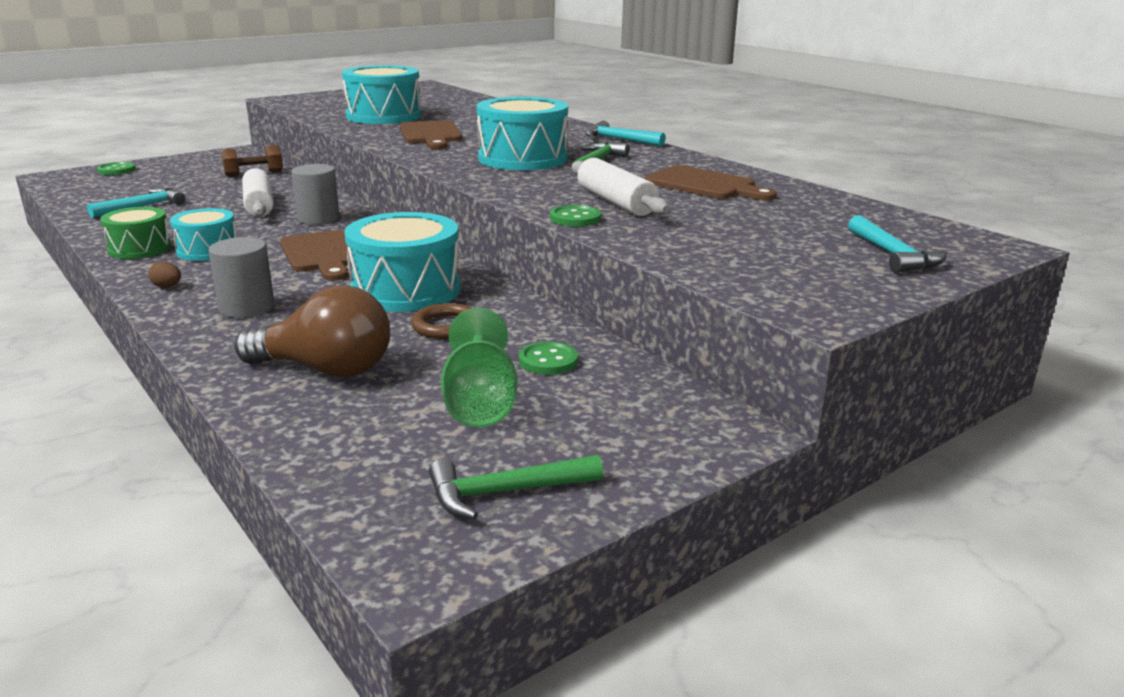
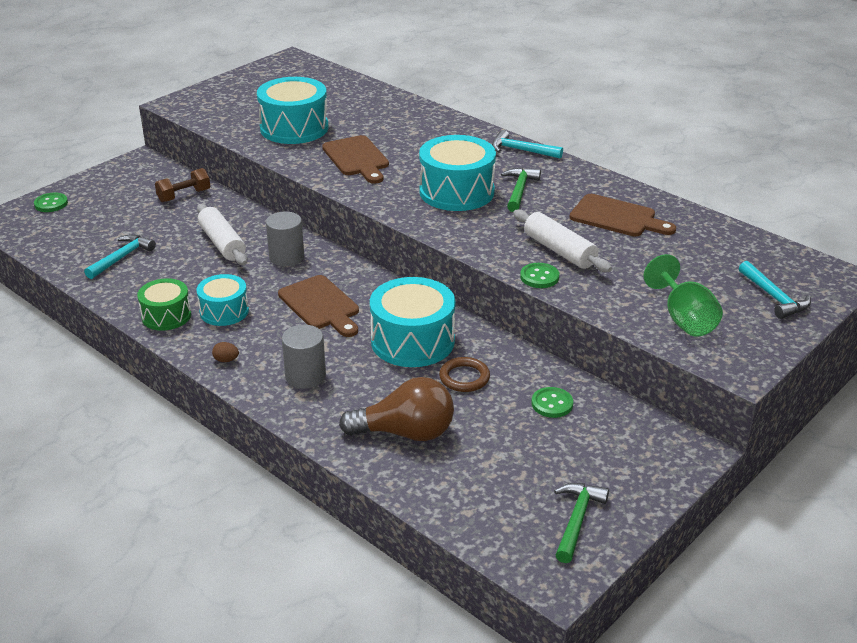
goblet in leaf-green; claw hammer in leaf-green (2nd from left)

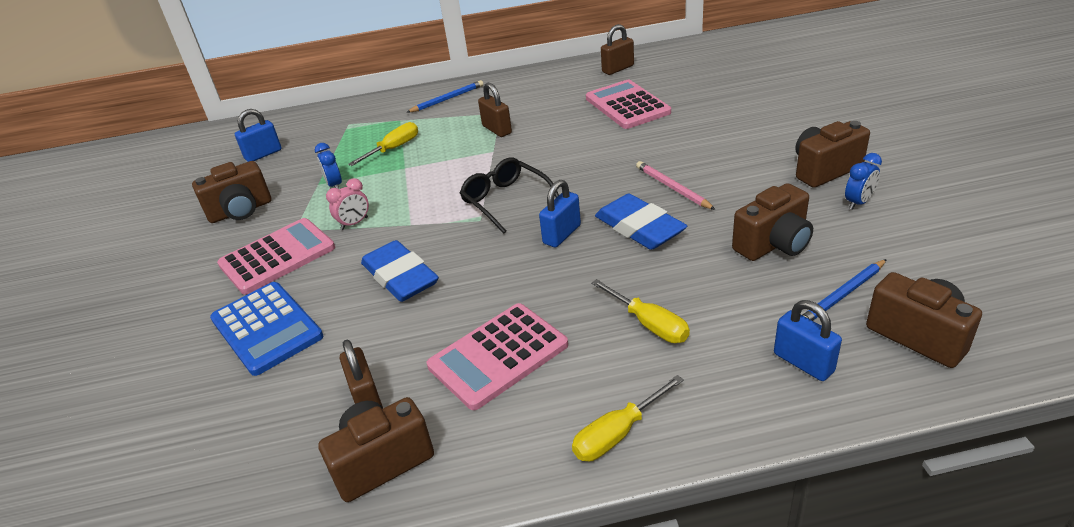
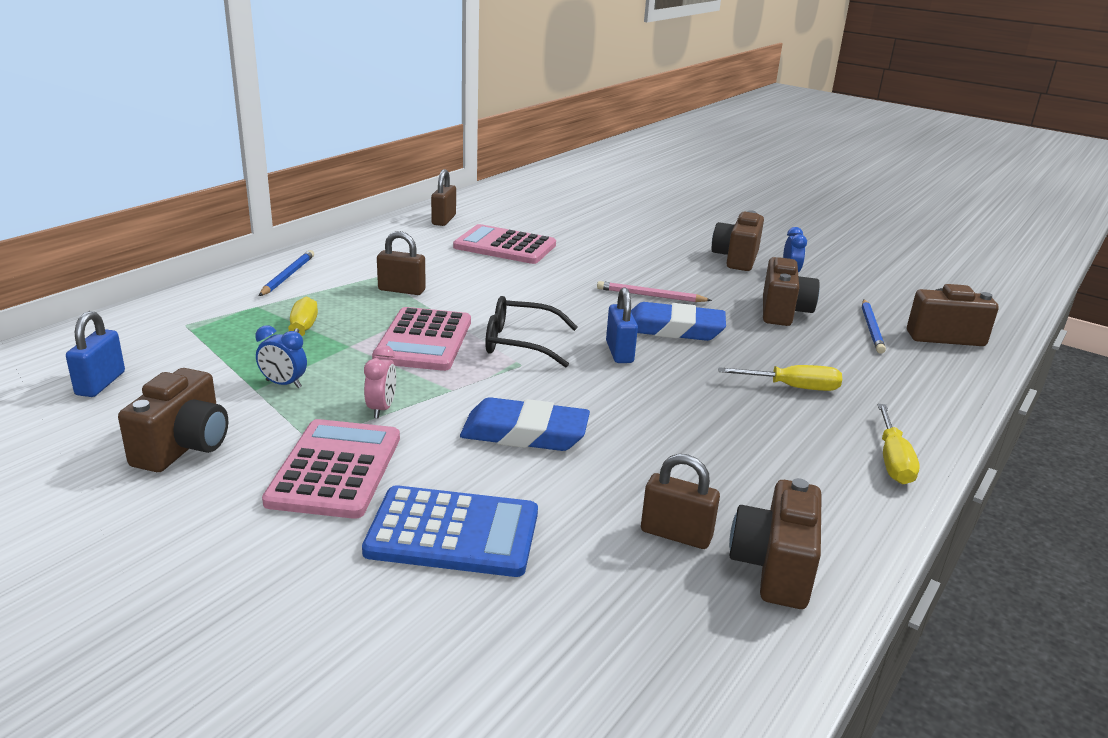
padlock in royal blue (3rd from left in the first image); adding machine in rosy (2nd from left)

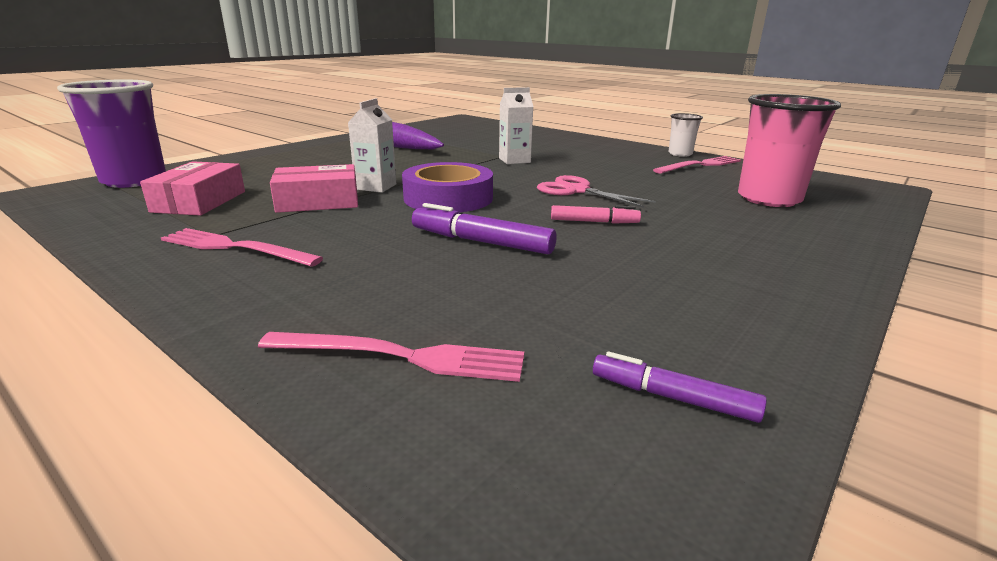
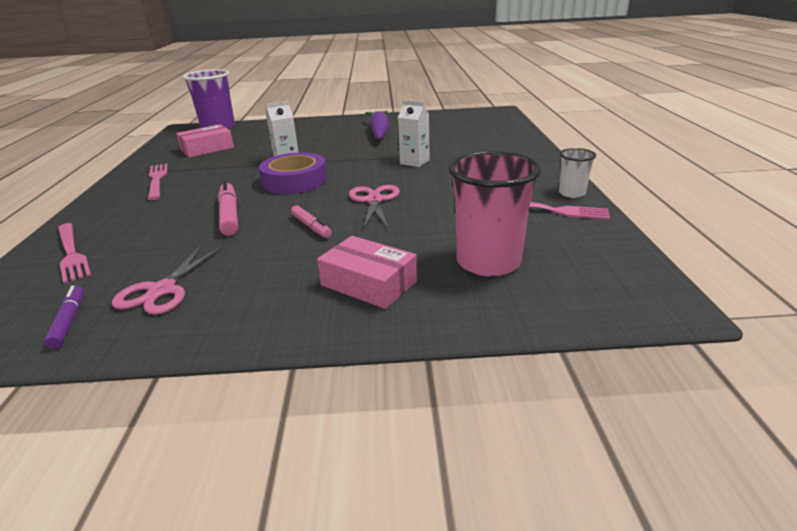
shears in rosy (1st from left); parcel in rosy (2nd from left); marker pen in rosy (1st from left)

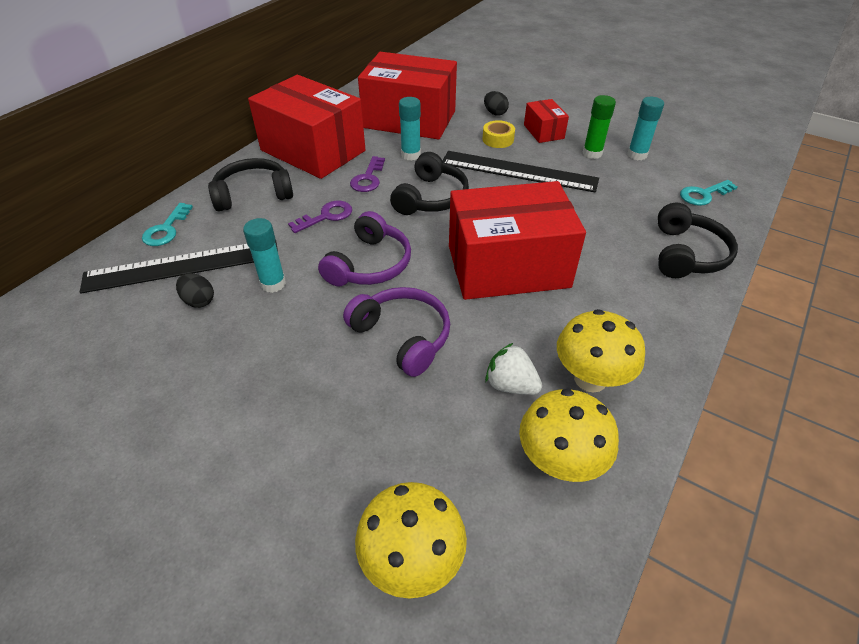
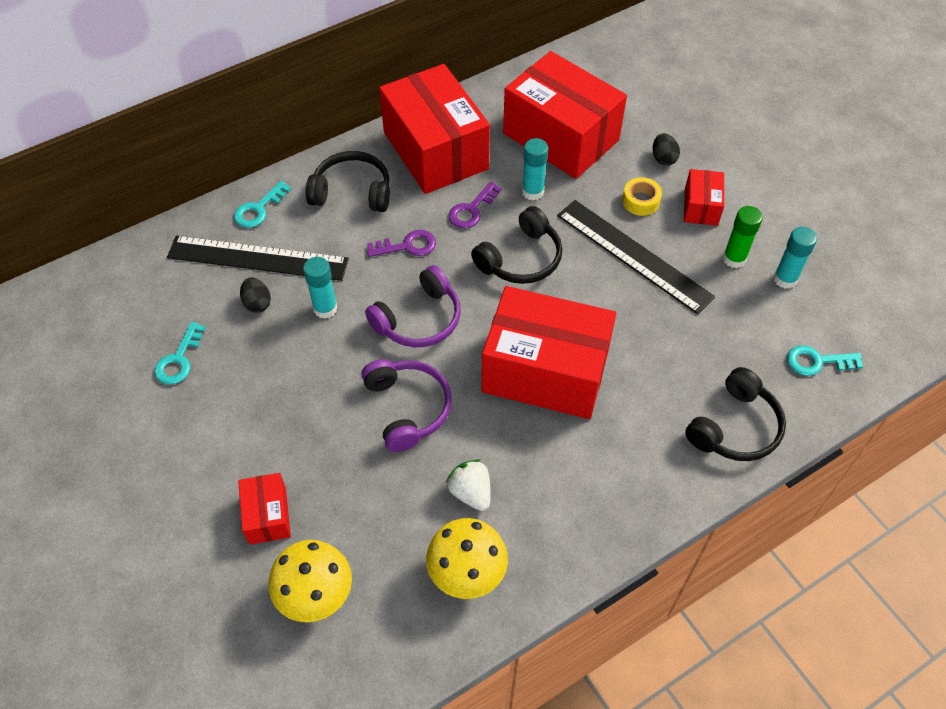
fungus in golden (3rd from left in the first image); latchkey in aqua (1st from left); parcel in red (1st from left)

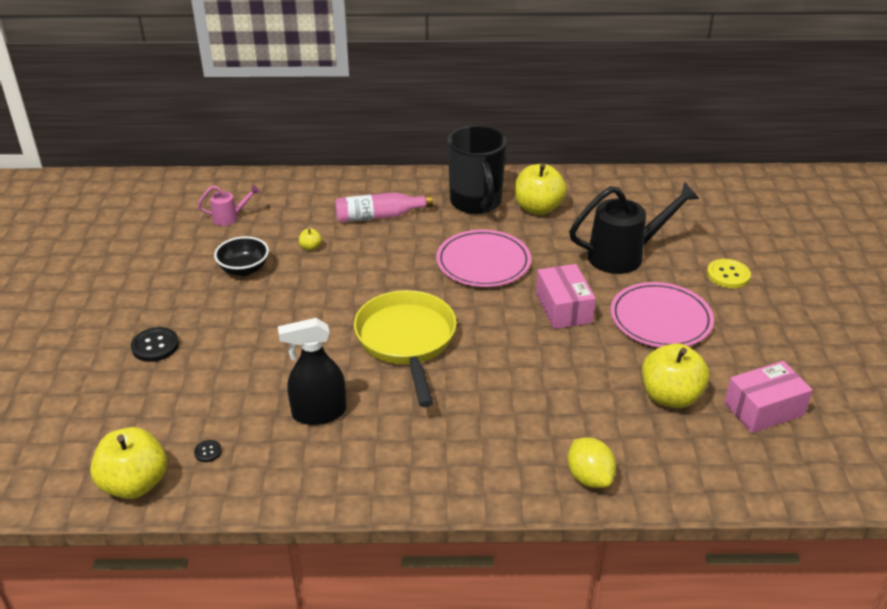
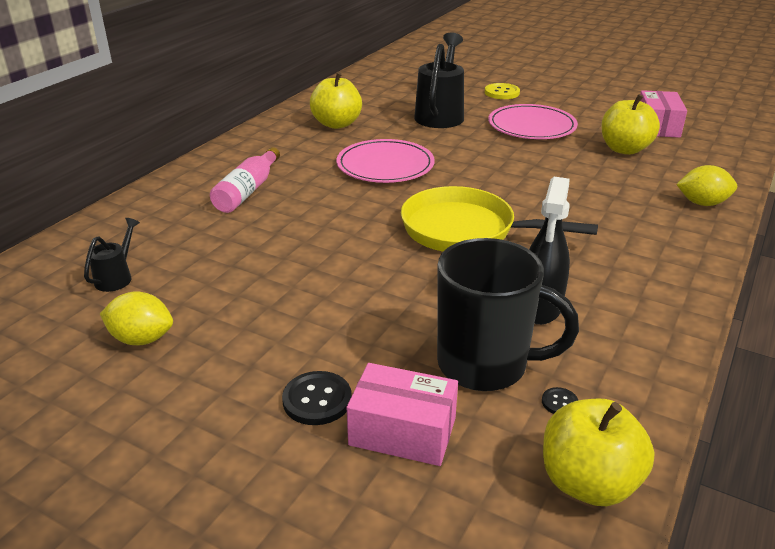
serving bowl in black; toy apple in golden (2nd from left in the first image); citrus fruit in golden (1st from left); mug in black; parcel in rosy (1st from left); watering pot in black (1st from left)

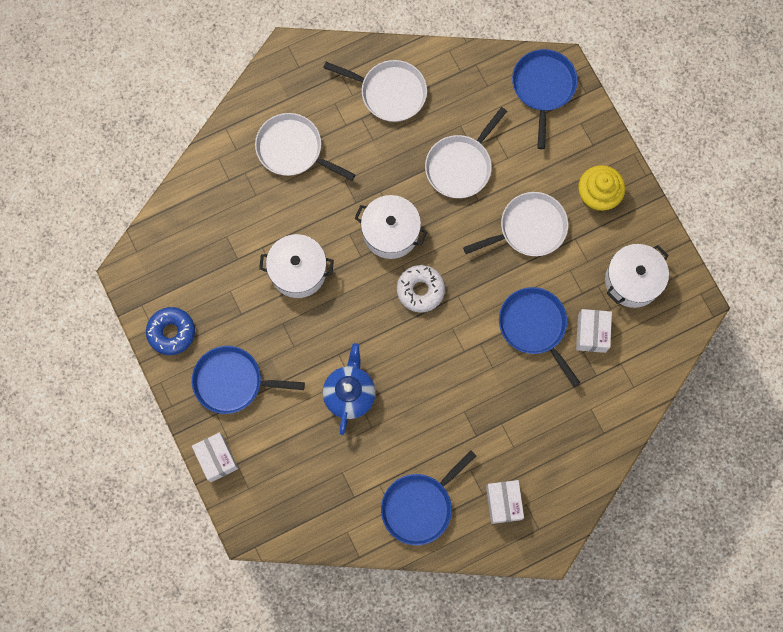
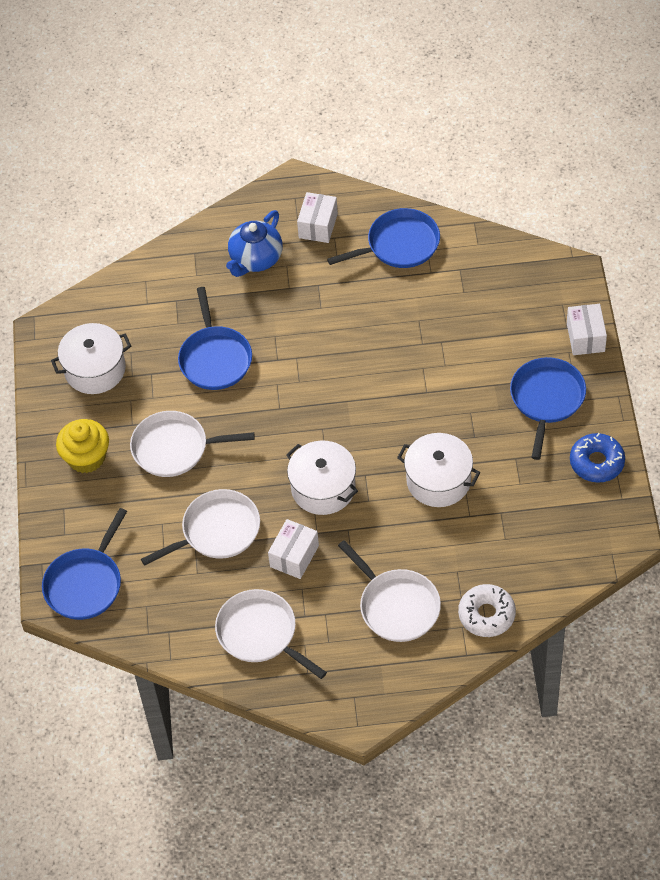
teapot in royal blue; doughnut in snow-white; parcel in snow-white (1st from left); frying pan in royal blue (4th from left)

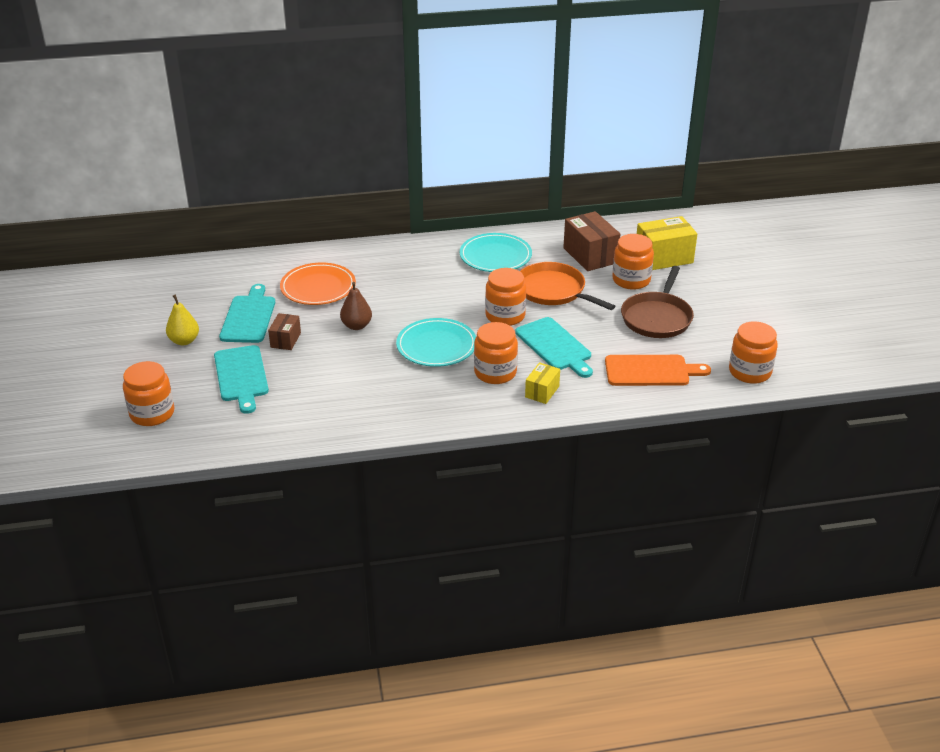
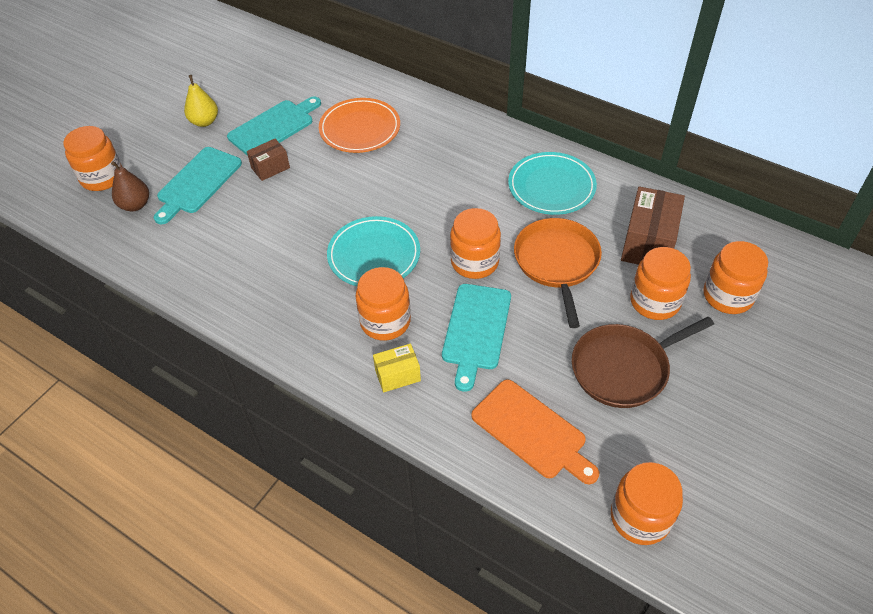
toy pear in dark brown; jar in orange (6th from left)

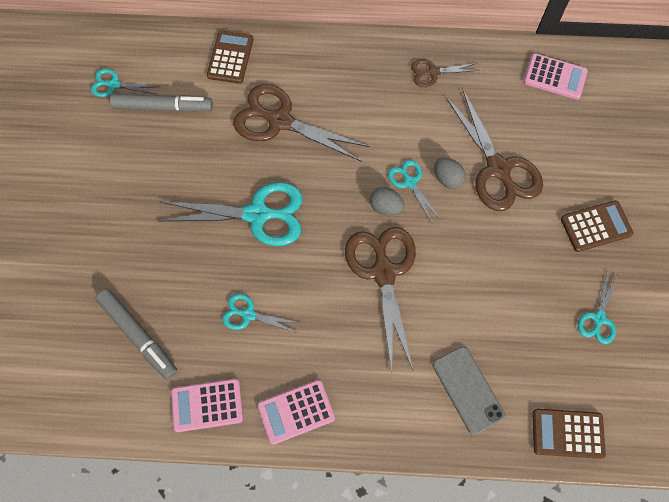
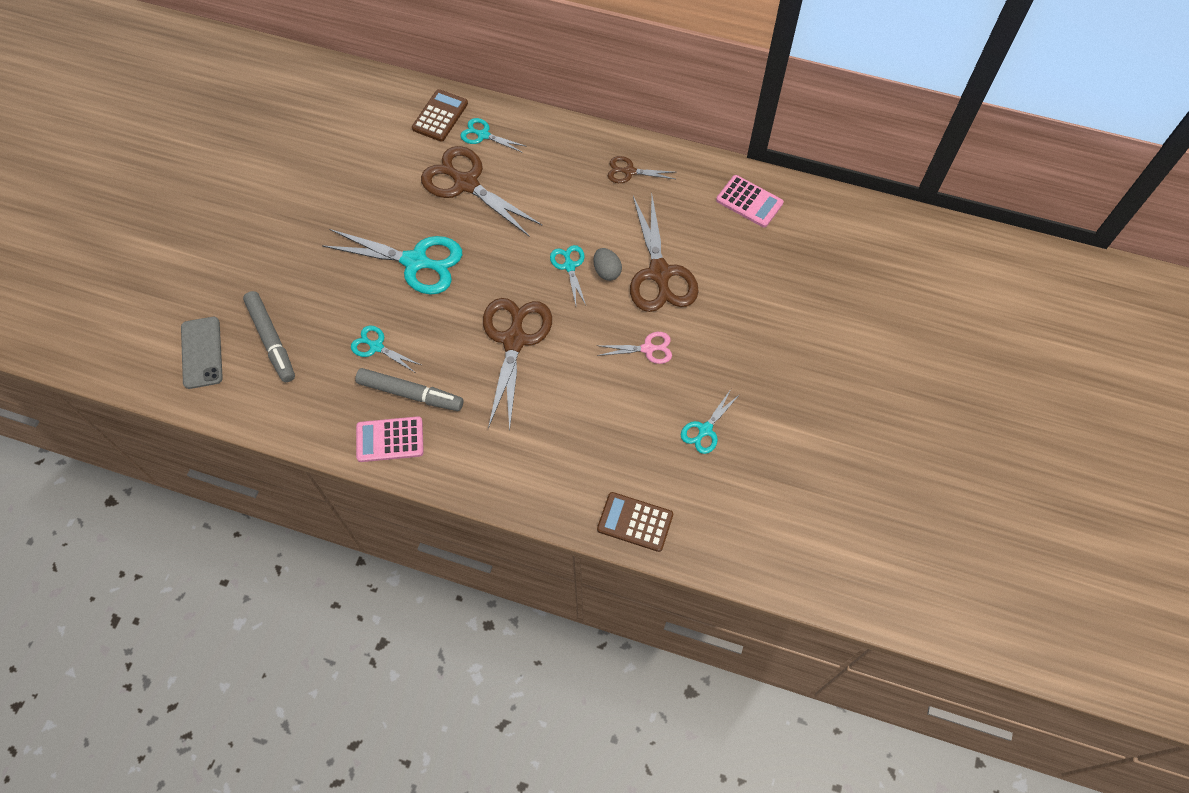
adding machine in rosy (1st from left in the first image); egg shape in grey (1st from left in the first image); adding machine in dark brown (3rd from left in the first image); shears in rosy; shears in aqua (3rd from left); marker pen in grey (2nd from left); phone in grey

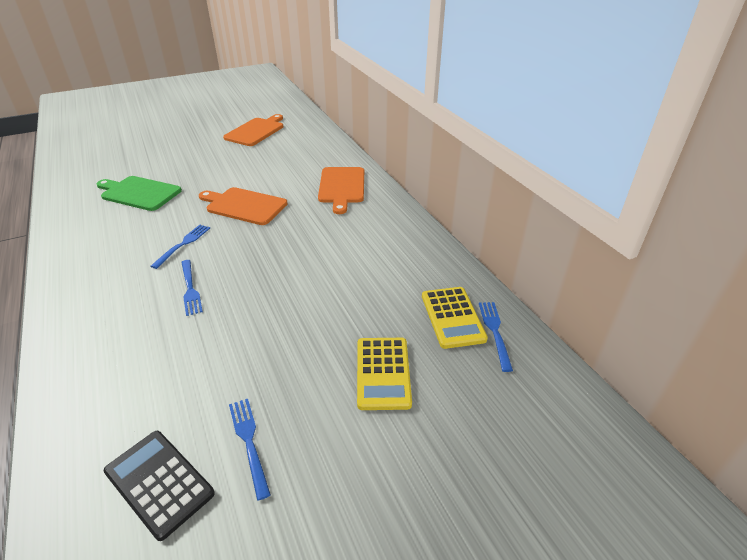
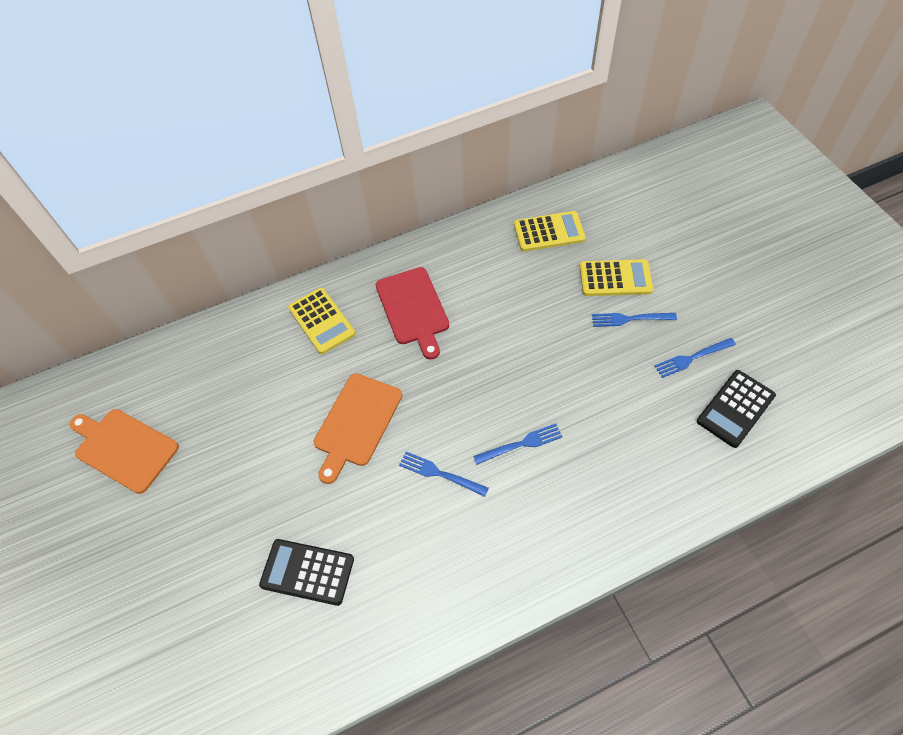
cutting board in red; table fork in royal blue (3rd from left); adding machine in black (1st from left); adding machine in golden (1st from left)

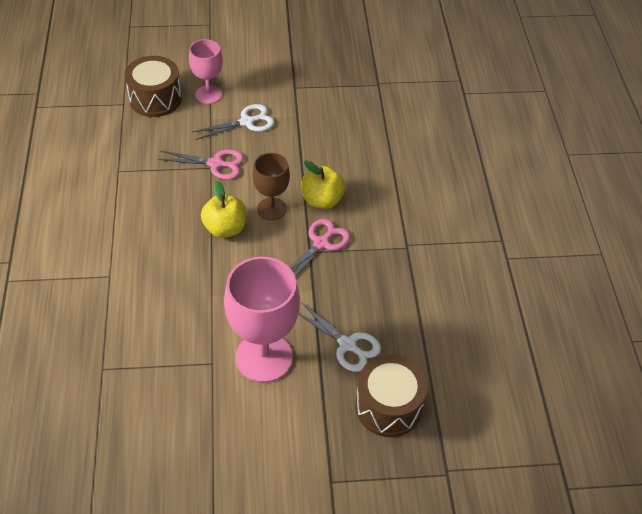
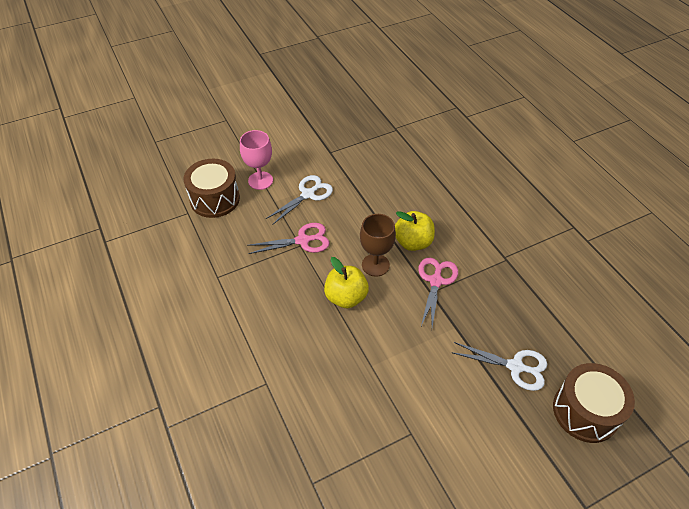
goblet in rosy (2nd from left in the first image)

